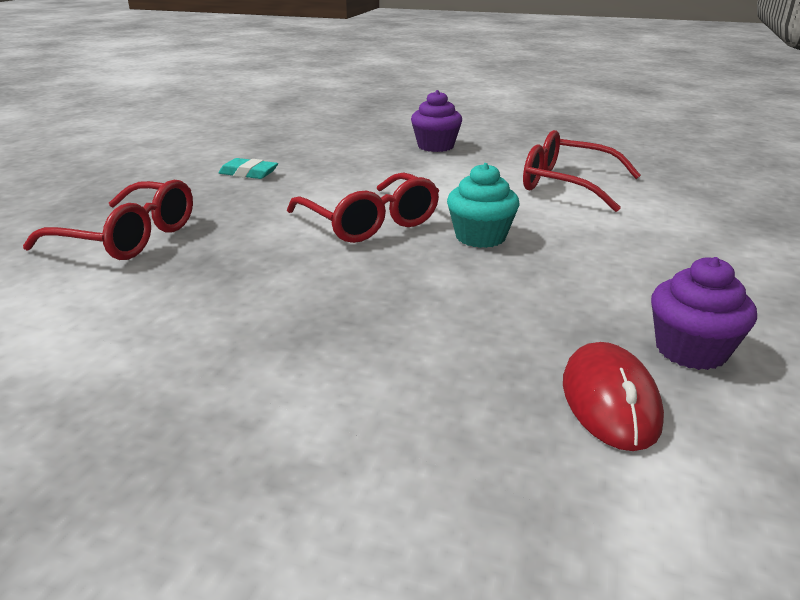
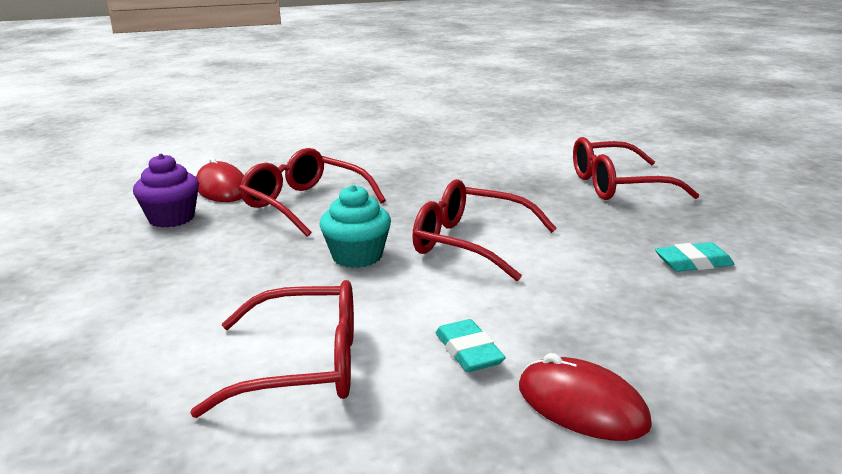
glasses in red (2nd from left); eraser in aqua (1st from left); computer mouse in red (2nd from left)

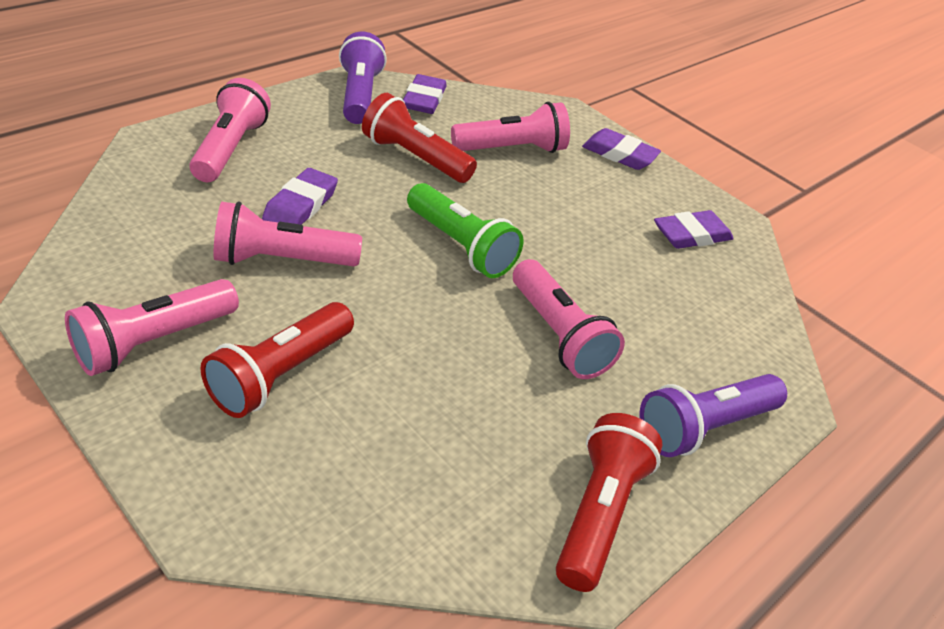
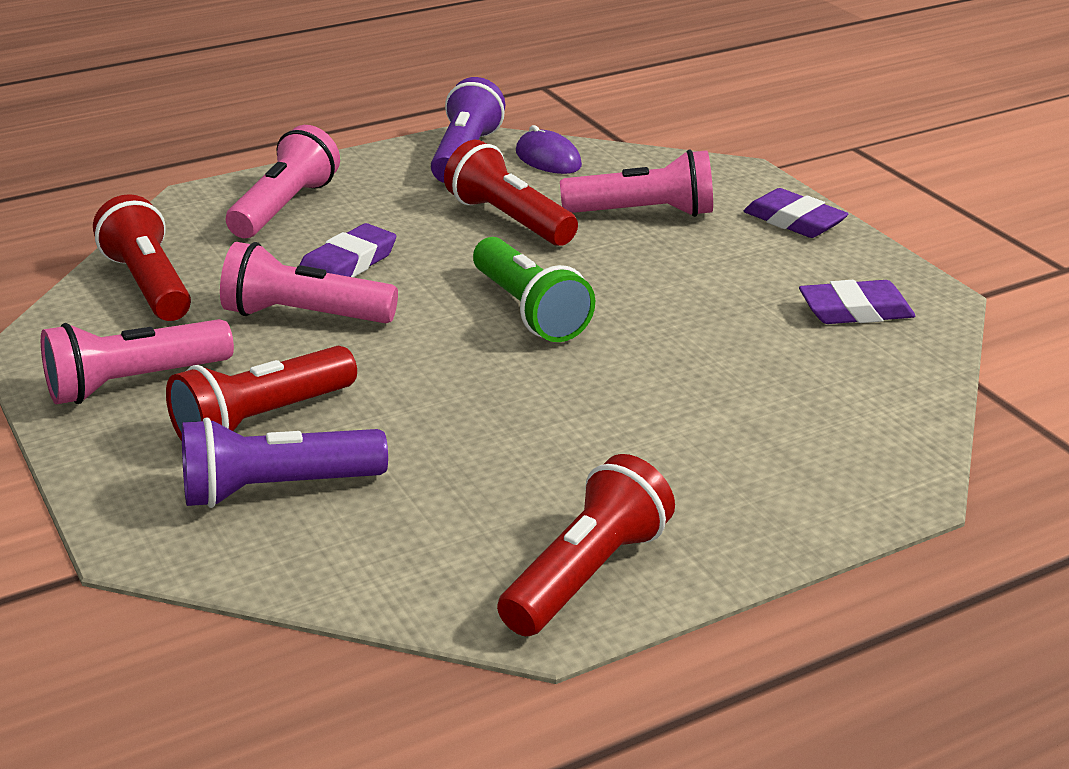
torch in rosy (5th from left in the first image); torch in red (1st from left); torch in purple (1st from left); computer mouse in purple

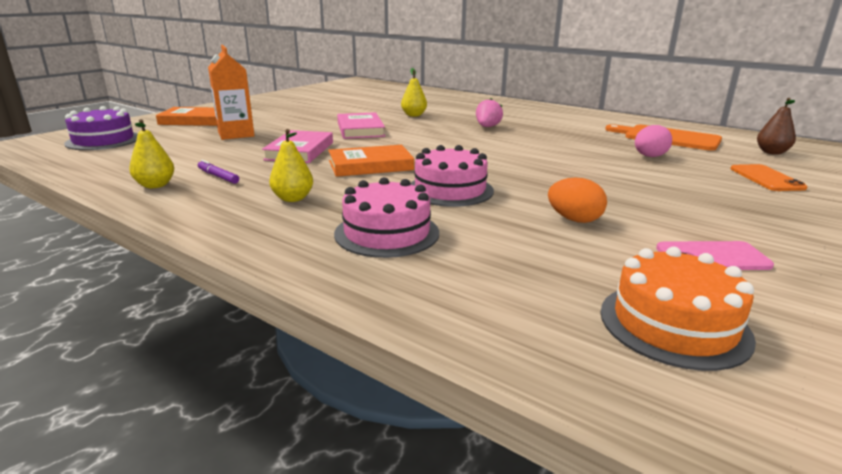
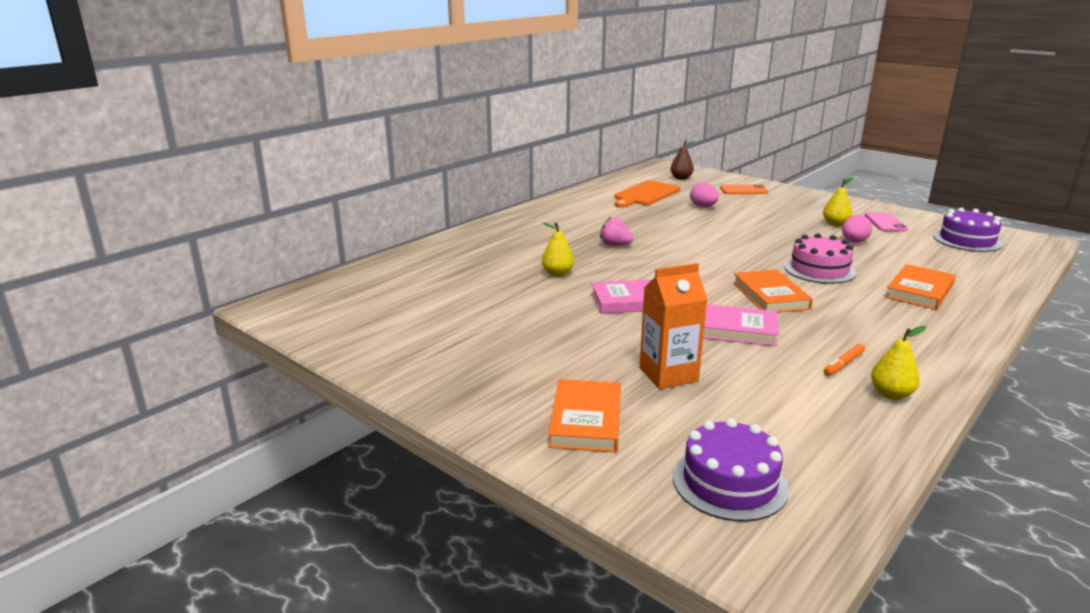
toy pear in golden (2nd from left); hardback in orange (3rd from left); marker pen in orange; egg shape in rosy (2nd from left); layer cake in purple (2nd from left)

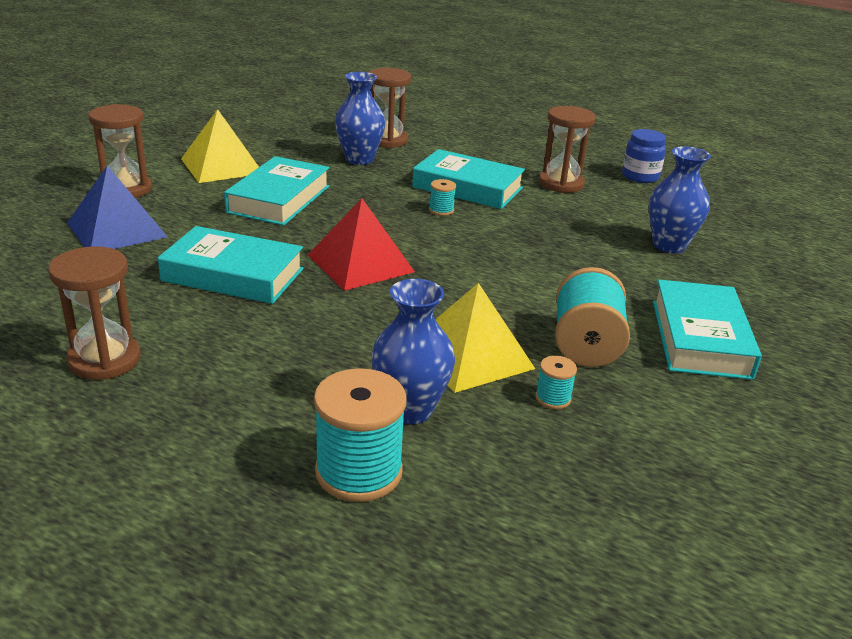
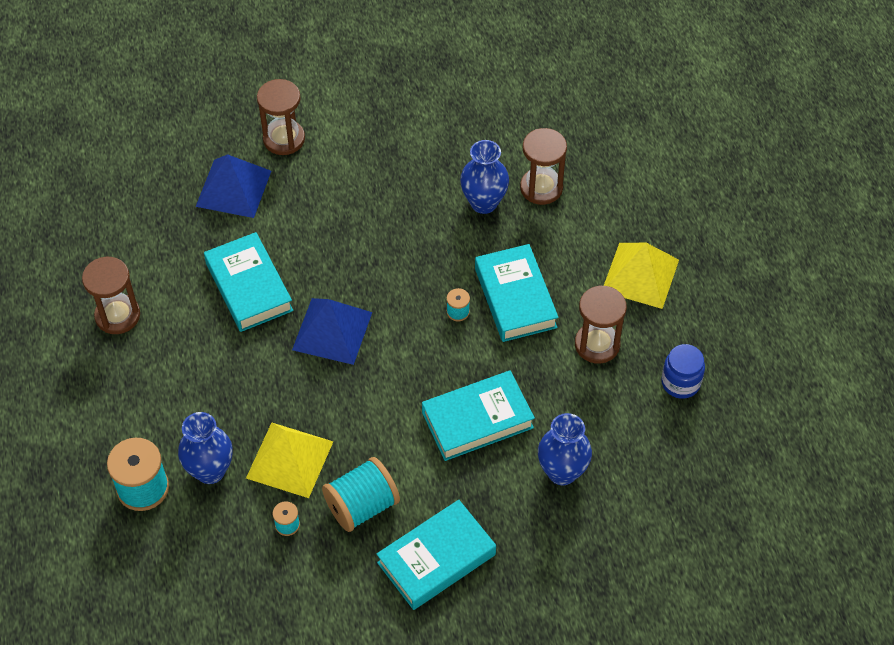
pyramid shape in golden (2nd from left); hardback in aqua (3rd from left); pyramid shape in royal blue (2nd from left)

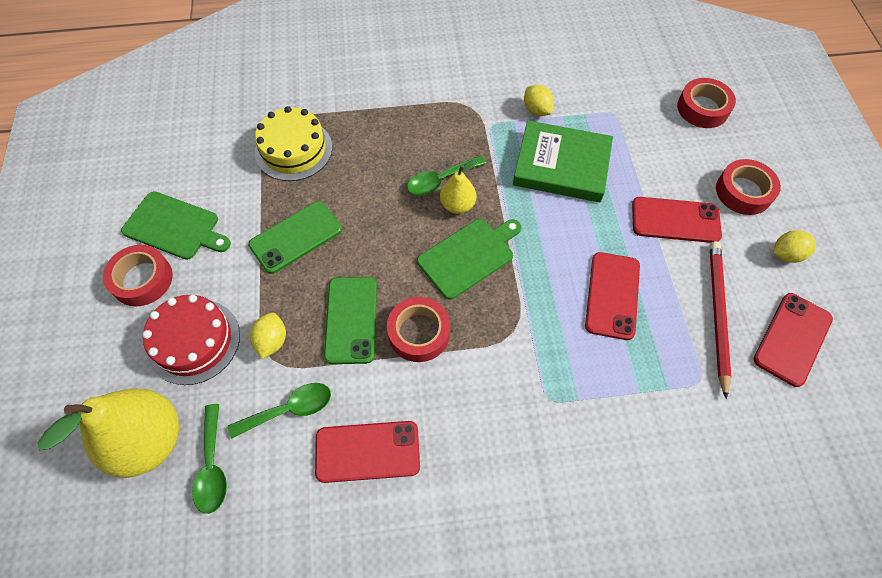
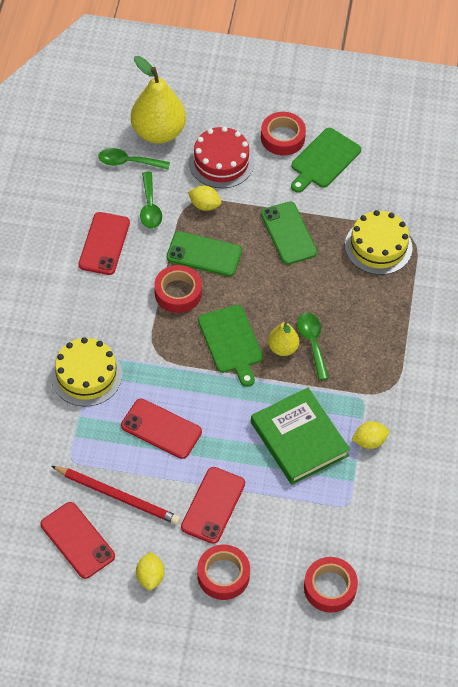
layer cake in golden (1st from left); hardback in leaf-green

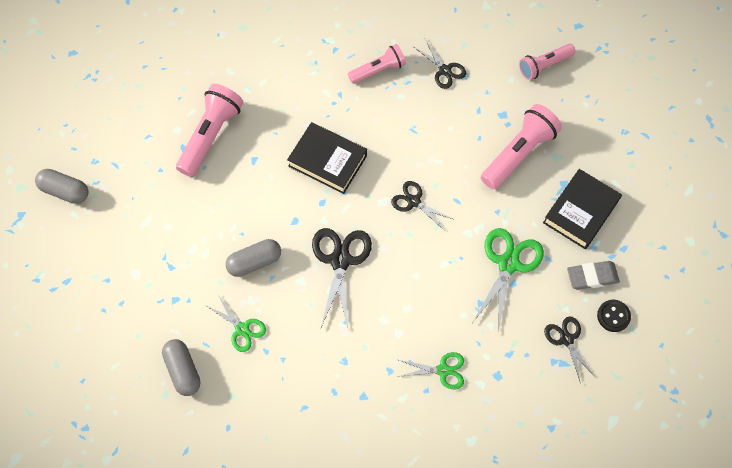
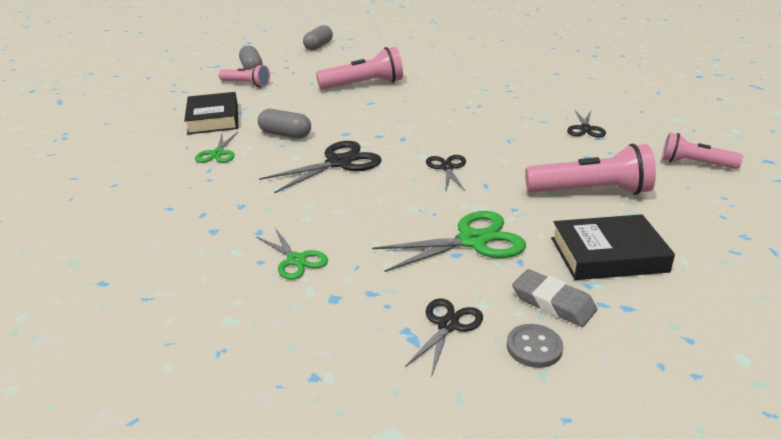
pill shape in grey (3rd from left); hardback in black (1st from left); torch in rosy (1st from left); button in grey

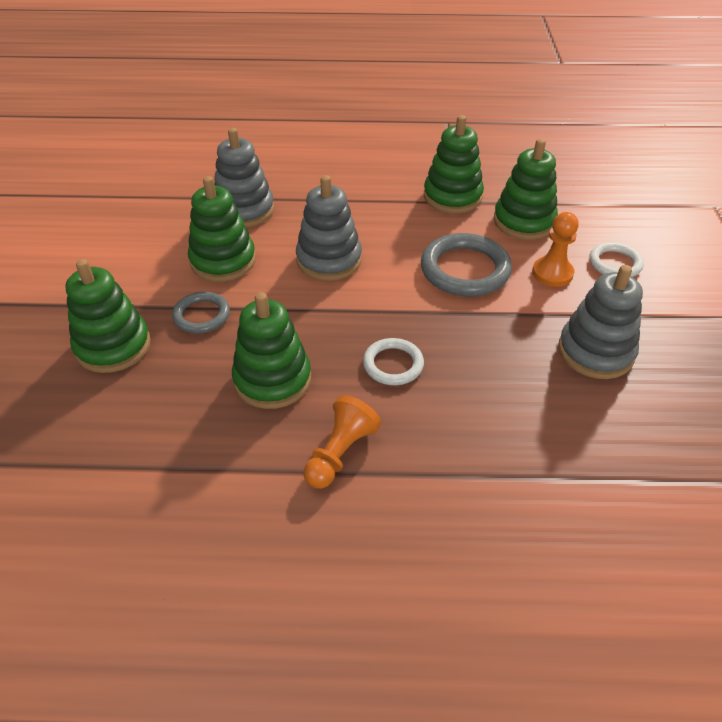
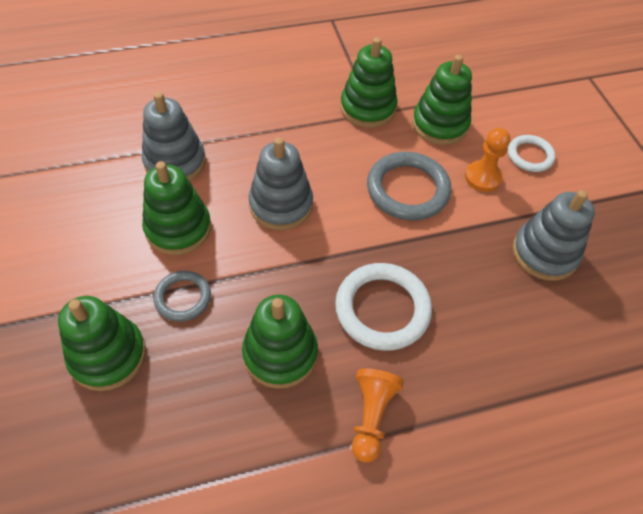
hoop in snow-white (1st from left)

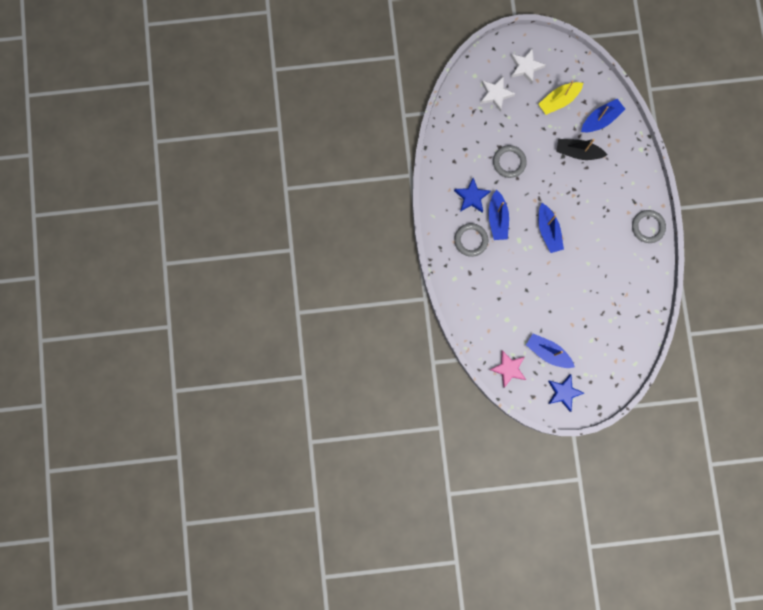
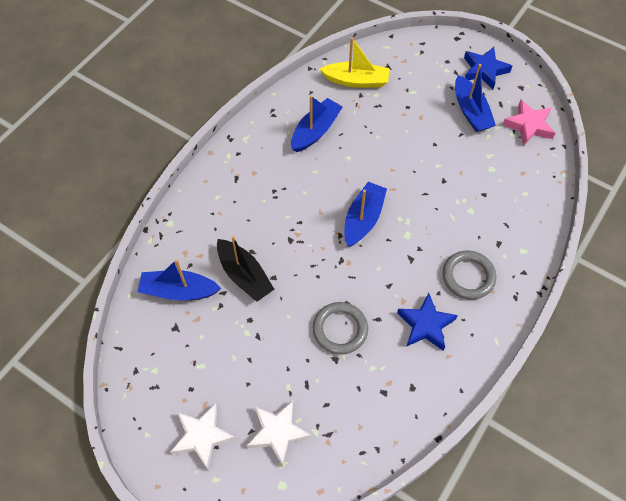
hoop in grey (3rd from left in the first image); boat in royal blue (2nd from left); boat in golden

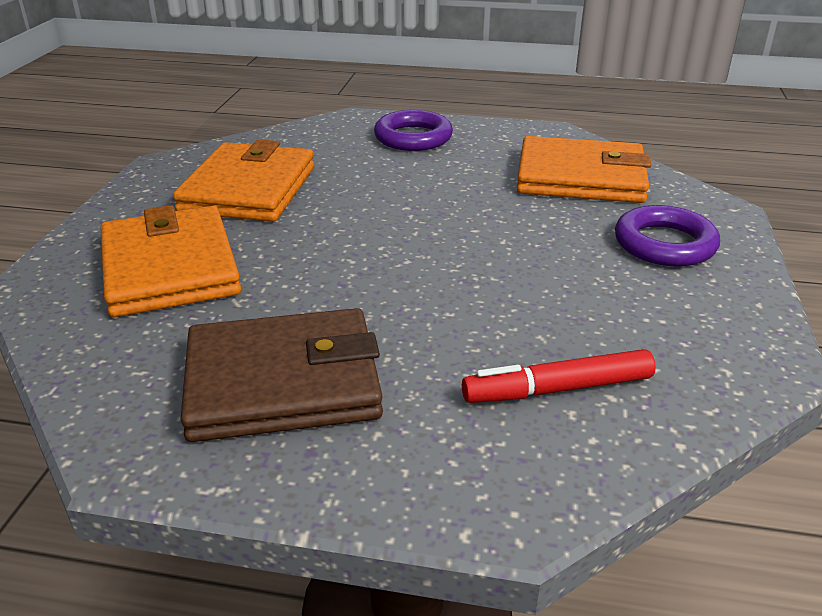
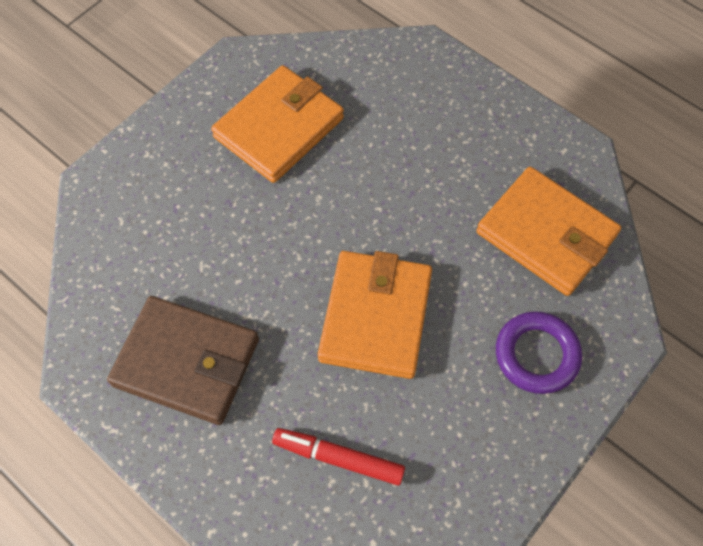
hoop in purple (1st from left in the first image); billfold in orange (2nd from left)

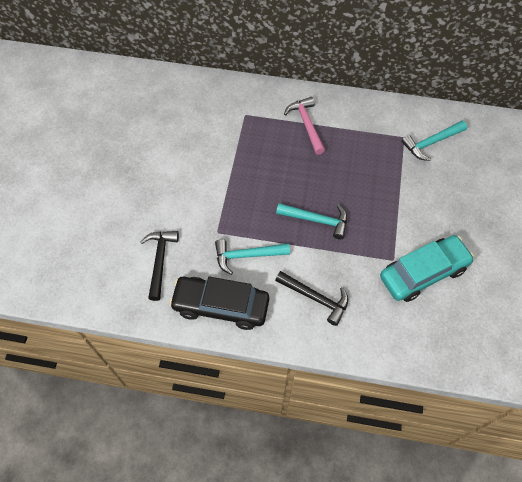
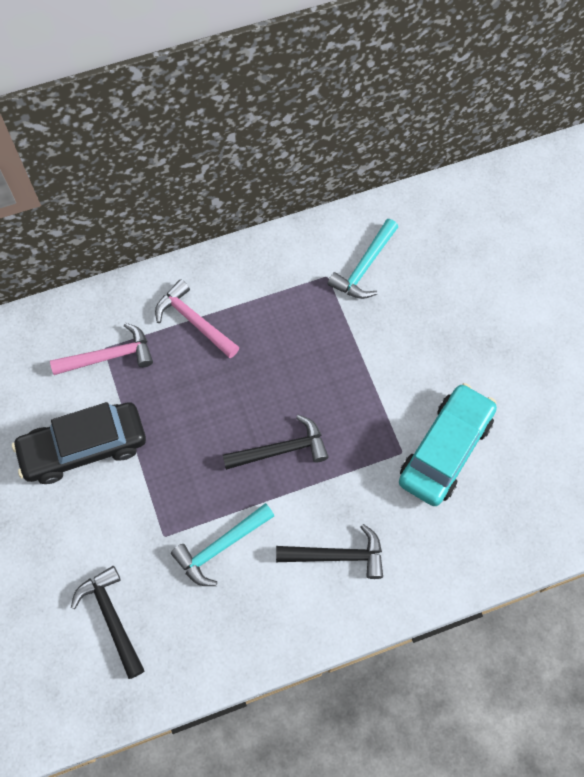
claw hammer in rosy (1st from left); toy car in black; claw hammer in black (2nd from left)

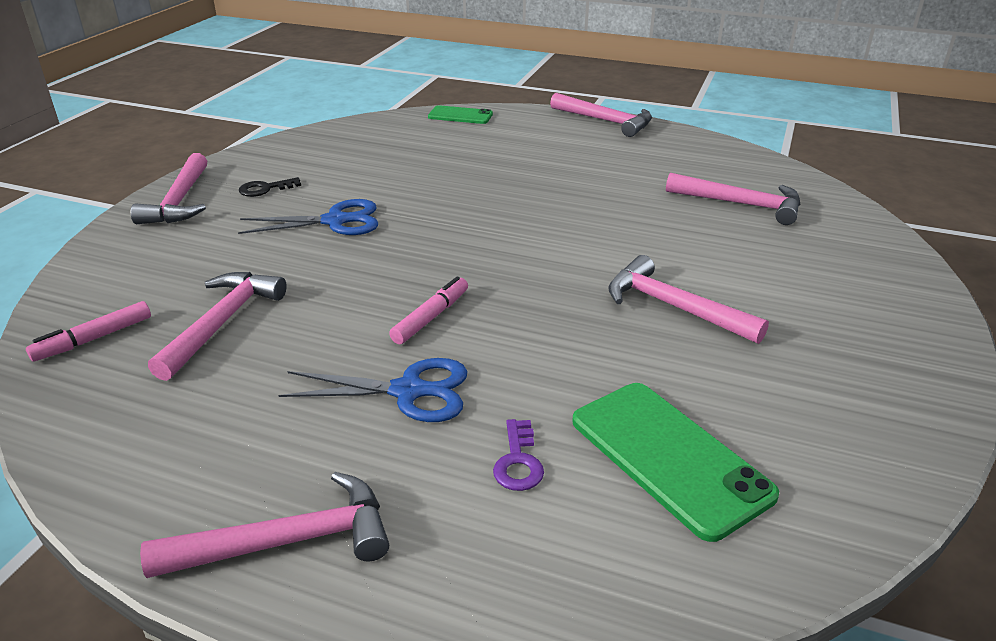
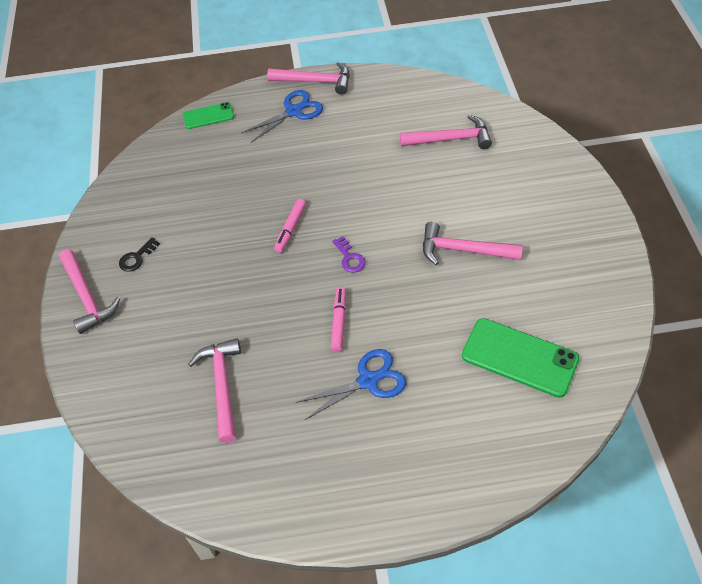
claw hammer in rosy (3rd from left in the first image); marker pen in rosy (1st from left); shears in royal blue (1st from left); latchkey in purple

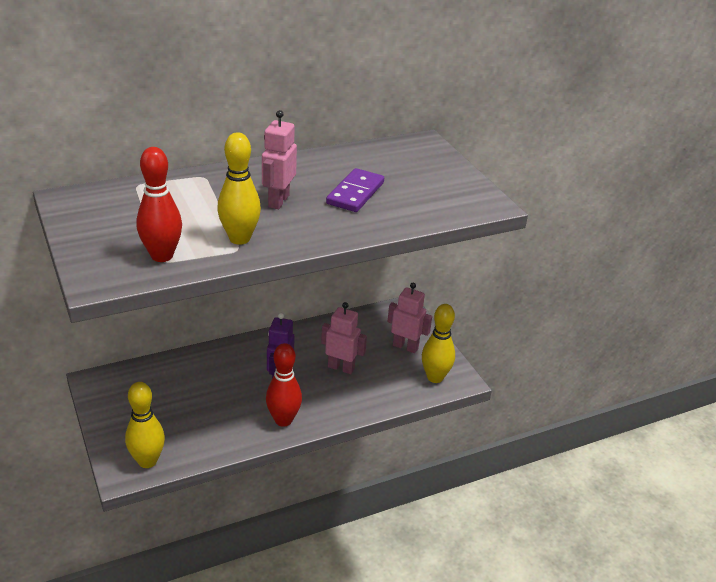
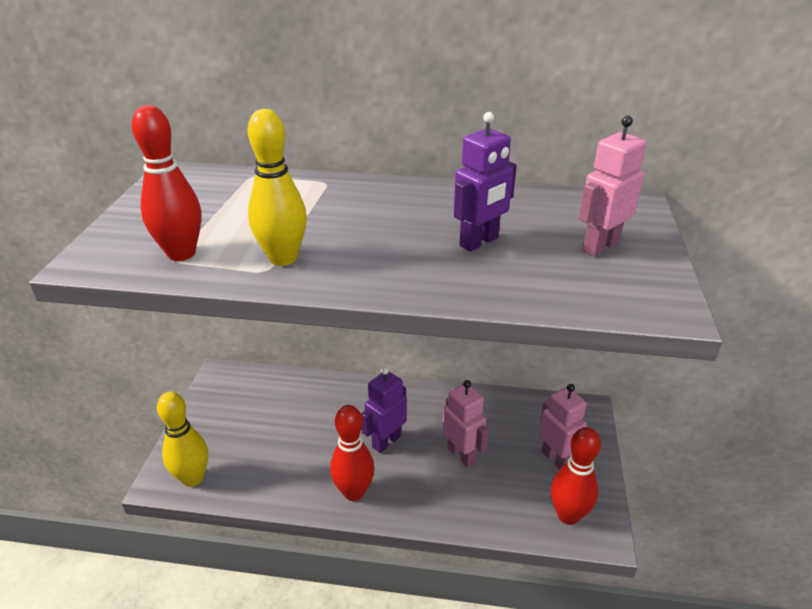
robot figure in rosy (3rd from left); robot figure in purple (2nd from left); skittle in red (3rd from left)

